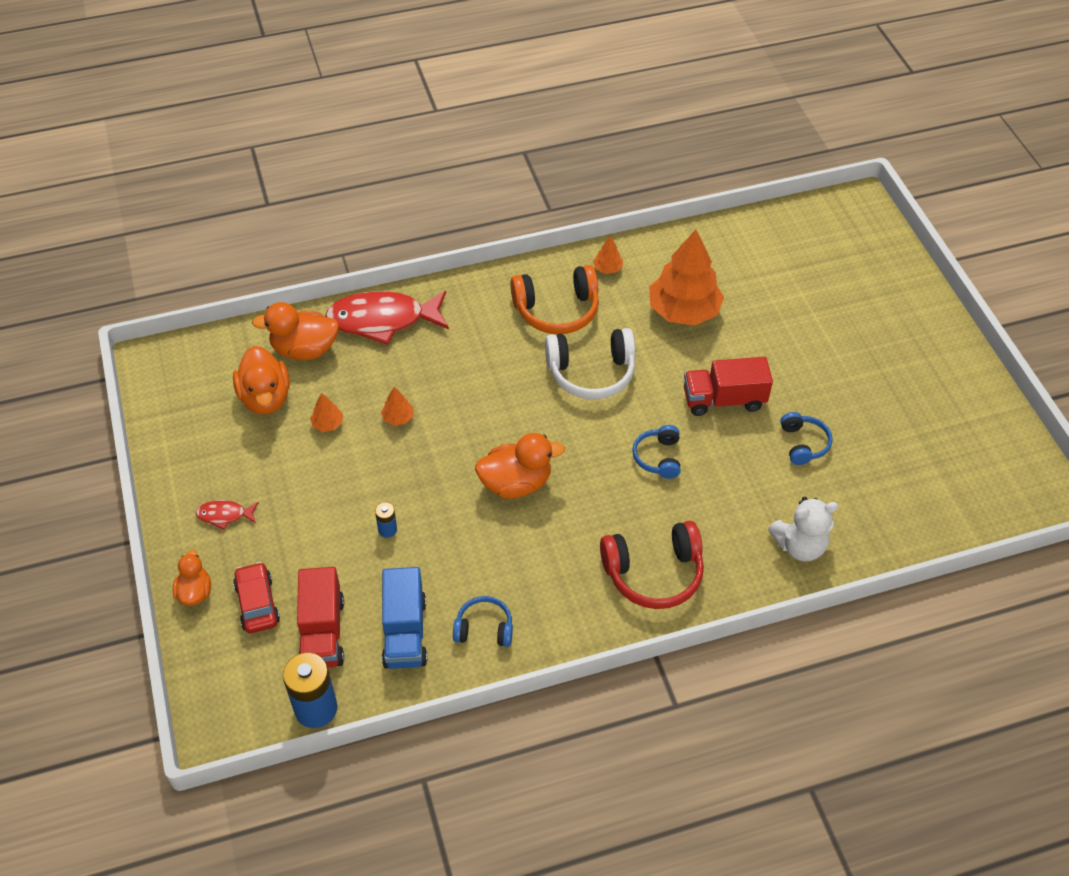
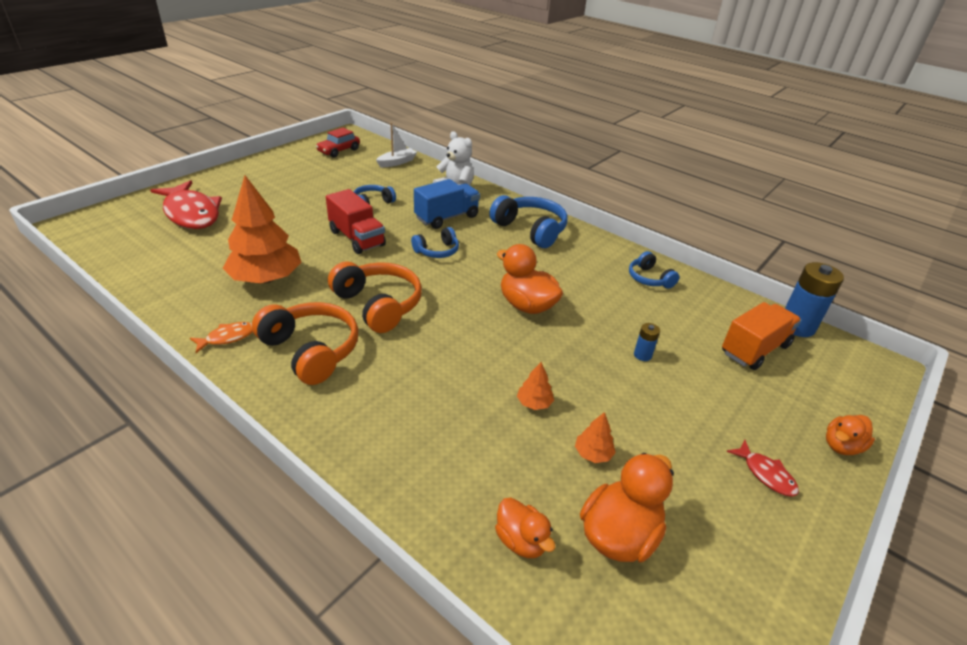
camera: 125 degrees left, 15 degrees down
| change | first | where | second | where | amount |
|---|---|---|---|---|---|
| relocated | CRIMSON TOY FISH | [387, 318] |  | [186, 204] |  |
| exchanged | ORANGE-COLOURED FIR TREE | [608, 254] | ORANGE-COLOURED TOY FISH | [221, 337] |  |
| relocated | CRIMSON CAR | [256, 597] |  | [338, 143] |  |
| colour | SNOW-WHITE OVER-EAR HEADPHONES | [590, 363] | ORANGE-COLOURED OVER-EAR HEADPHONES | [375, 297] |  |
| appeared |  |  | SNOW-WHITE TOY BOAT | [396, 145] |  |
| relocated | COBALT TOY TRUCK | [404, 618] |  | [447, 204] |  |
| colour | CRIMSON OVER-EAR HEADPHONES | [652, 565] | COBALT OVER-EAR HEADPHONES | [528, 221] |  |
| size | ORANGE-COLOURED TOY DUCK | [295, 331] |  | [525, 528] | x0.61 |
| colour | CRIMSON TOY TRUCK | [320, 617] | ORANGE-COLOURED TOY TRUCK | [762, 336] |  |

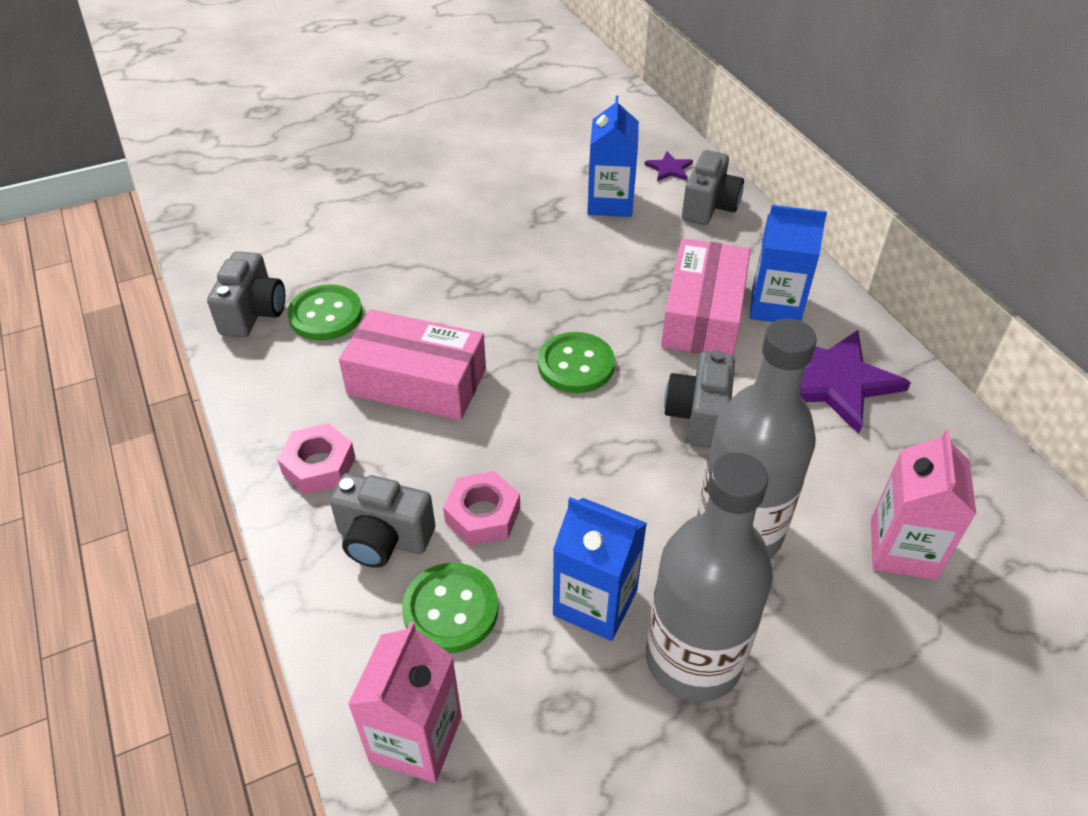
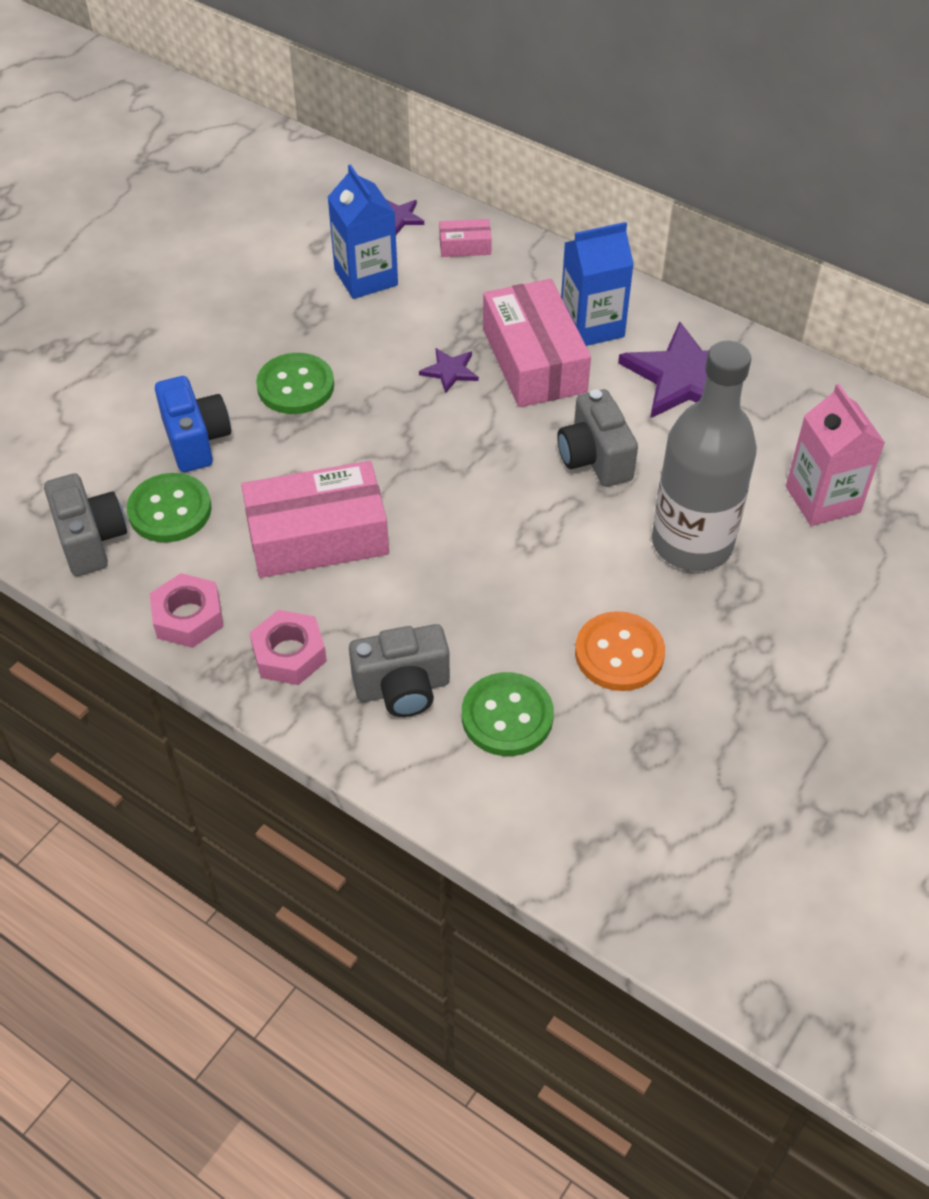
camera: 30 degrees left, 5 degrees up
| change | first | where | second | where | amount |
|---|---|---|---|---|---|
| relocated | ROSY HEXAGON NUT | [481, 508] |  | [186, 610] |  |
| appeared |  |  | COBALT CAMERA | [193, 424] |  |
| relocated | EMERALD SHIRT BUTTON | [576, 362] |  | [295, 383] |  |
| appeared |  |  | VIOLET STAR | [449, 370] |  |
| exchanged | GREY CAMERA | [713, 187] | ROSY PARCEL | [465, 238] |  |
| exchanged | COBALT MILK CARTON | [600, 569] | ORANGE-COLOURED SHIRT BUTTON | [620, 651] |  |
| missing | ROSY MILK CARTON | [405, 702] |  |  |  |
| missing | GREY DRINK BOTTLE | [709, 577] |  |  |  |

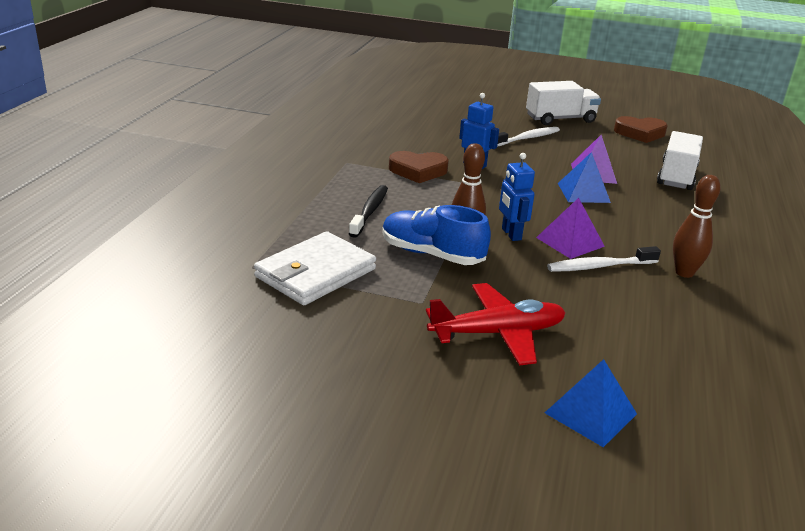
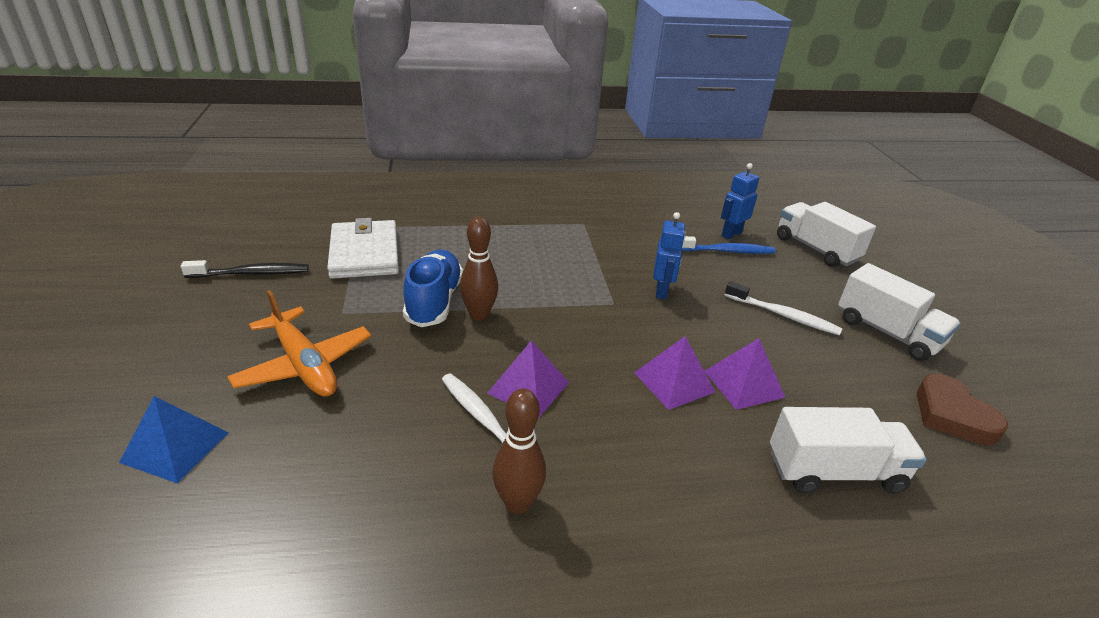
camera: 65 degrees right, 5 degrees up
| change | first | where | second | where | amount |
|---|---|---|---|---|---|
| relocated | JET-BLACK TOOTHBRUSH | [368, 211] |  | [245, 269] |  |
| colour | CRIMSON PLANE | [496, 324] | ORANGE-COLOURED PLANE | [299, 343] |  |
| spun | SNOW-WHITE BILLFOLD | [315, 268] |  | [363, 248] | 60 degrees clockwise |
| colour | COBALT PYRAMID | [584, 177] | VIOLET PYRAMID | [674, 373] |  |
| appeared |  |  | COBALT TOOTHBRUSH | [728, 245] |  |
| relocated | COBALT ROBOT FIGURE | [517, 197] |  | [740, 201] |  |
| appeared |  |  | SNOW-WHITE TOY TRUCK | [826, 234] |  |
| missing | BROWN HEART SHAPE | [419, 167] |  |  |  |

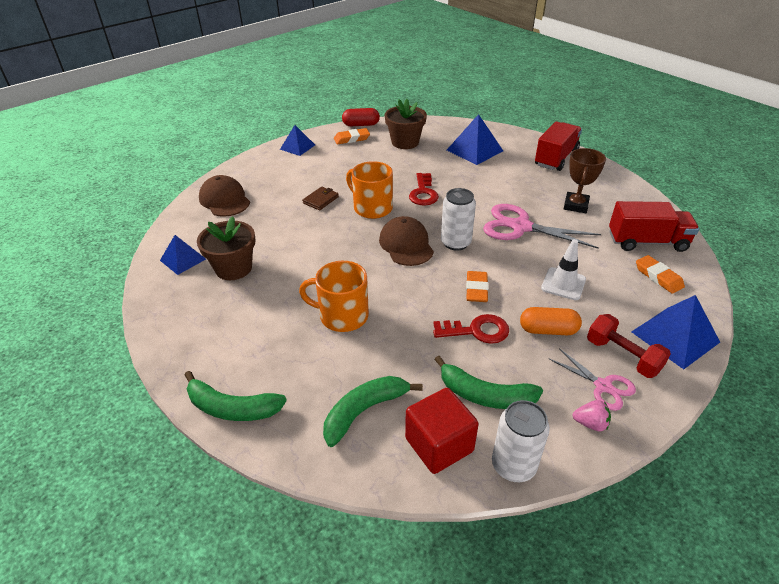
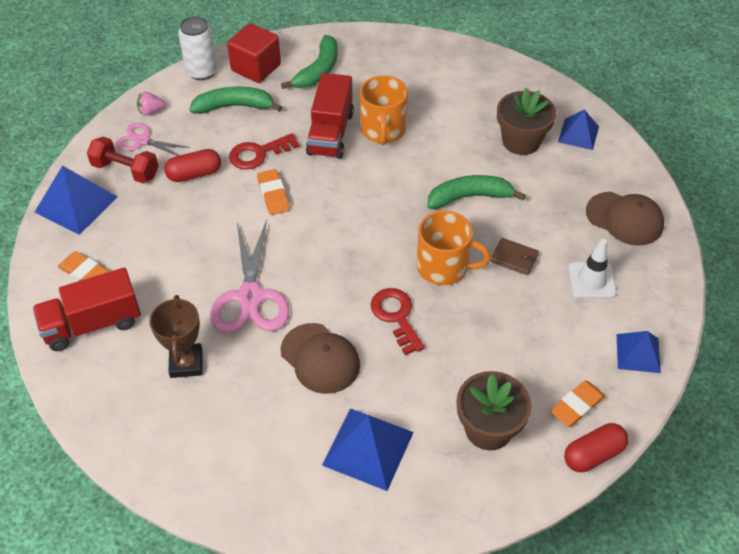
camera: 155 degrees right, 10 degrees up
| change | first | where | second | where | amount |
|---|---|---|---|---|---|
| colour | ORANGE-COLOURED PILL SHAPE | [551, 321] | CRIMSON PILL SHAPE | [192, 165] |  |
| spun | ROSY PAIR OF SCISSORS | [542, 226] |  | [249, 276] | 90 degrees clockwise |
| relocated | BROWN BASEBALL CAP | [406, 241] |  | [320, 358] |  |
| relocated | CRIMSON TOY TRUCK | [558, 146] |  | [330, 116] |  |
| spun | ORANGE-COLOURED COFFEE MUG | [334, 296] |  | [384, 110] | 105 degrees clockwise |
| relocated | EMERALD TOY BANANA | [236, 396] |  | [477, 192] |  |
| spun | BROWN BILLFOLD | [320, 198] |  | [515, 256] | 75 degrees counterclockwise |
| relocated | SNOW-WHITE SAFETY CONE | [563, 269] |  | [592, 268] |  |
| missing | SNOW-WHITE SODA CAN | [458, 219] |  |  |  |

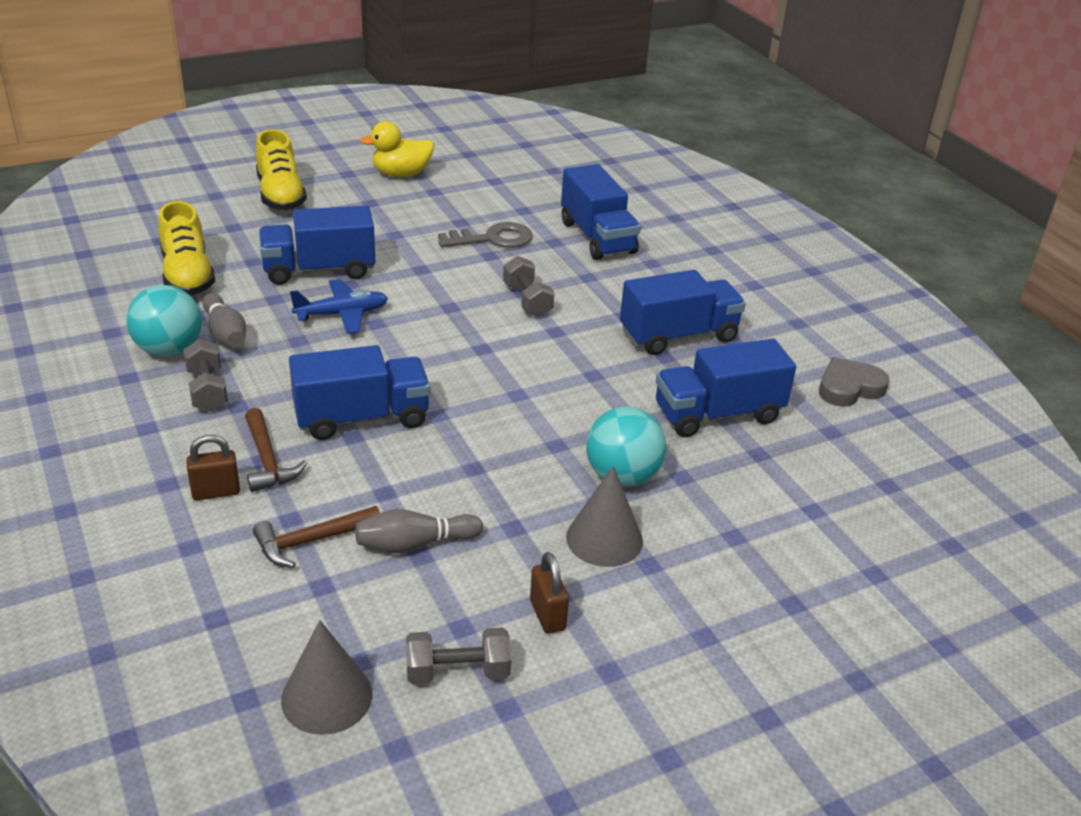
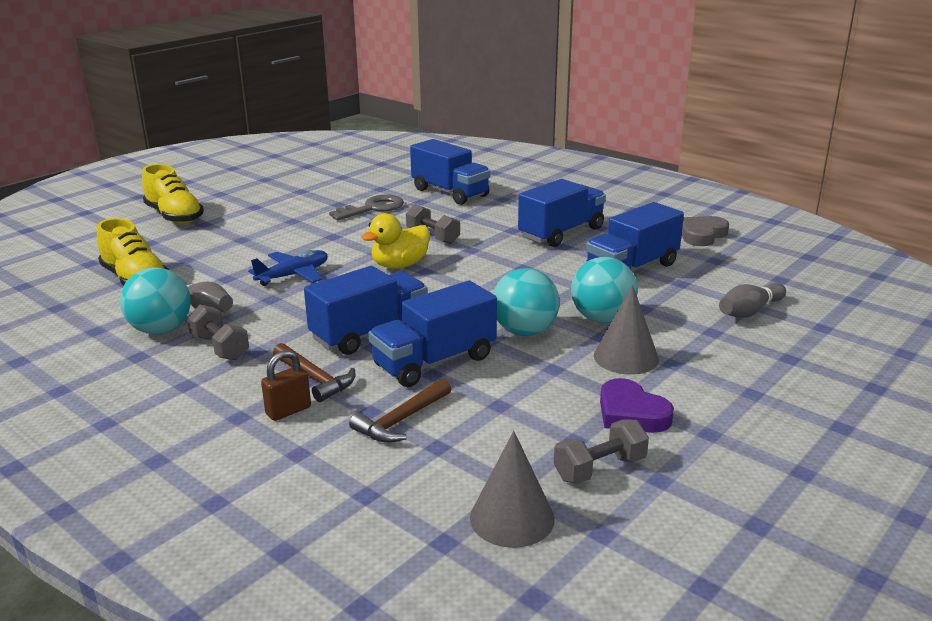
camera: 20 degrees left, 10 degrees down
| change | first | where | second | where | amount |
|---|---|---|---|---|---|
| relocated | GOLDEN TOY DUCK | [397, 149] |  | [396, 241] |  |
| relocated | COBALT TOY TRUCK | [317, 245] |  | [433, 334] |  |
| appeared |  |  | AQUA PLAY BALL | [526, 302] |  |
| exchanged | BROWN SMALL LOCK | [549, 593] | VIOLET HEART SHAPE | [637, 405] |  |
| relocated | GREY TENPIN | [419, 531] |  | [752, 300] |  |

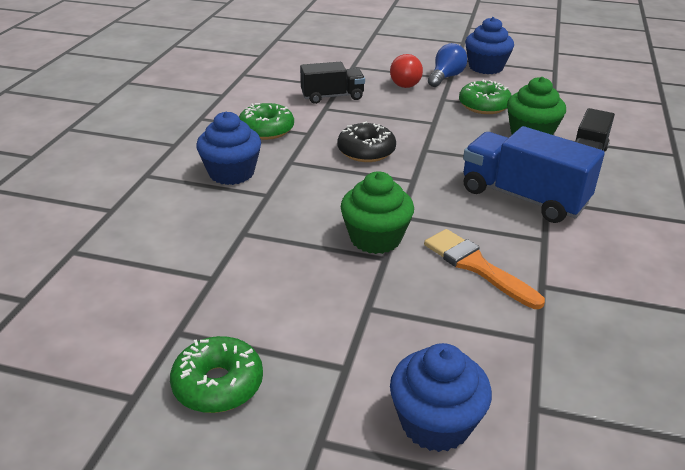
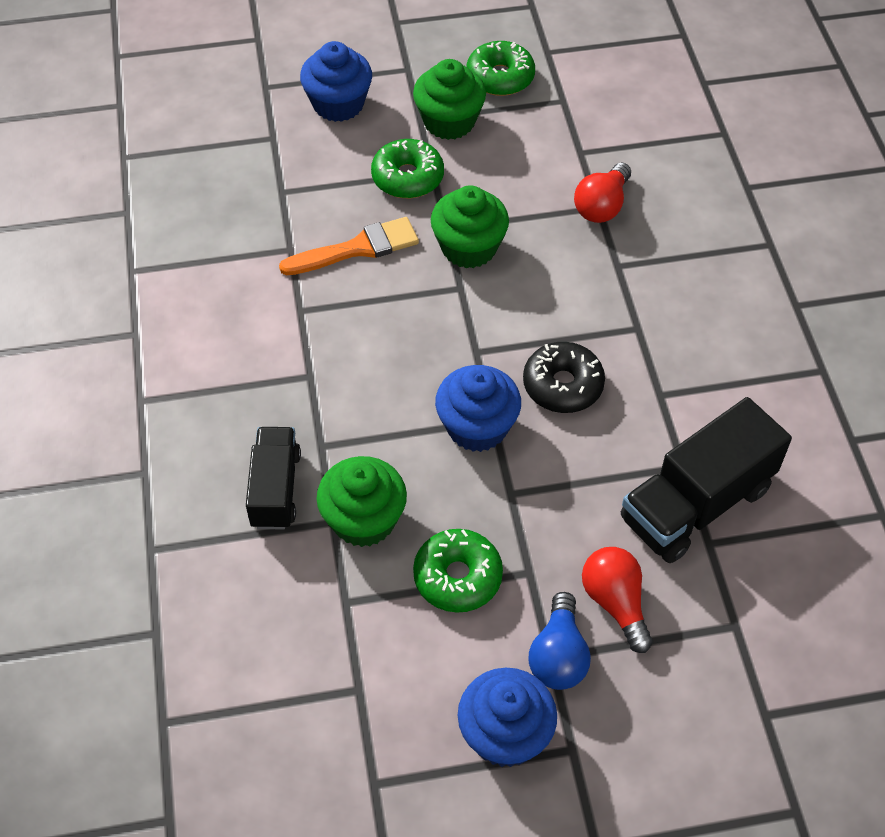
camera: 155 degrees right, 20 degrees up
| change | first | where | second | where | amount |
|---|---|---|---|---|---|
| spun | ORANGE-COLOURED PAINTBRUSH | [484, 269] |  | [349, 246] | 45 degrees counterclockwise |
| relocated | EMERALD DOUGHNUT | [266, 121] |  | [407, 168] |  |
| appeared |  |  | EMERALD FAIRY CAKE | [449, 99] |  |
| relocated | COBALT FAIRY CAKE | [228, 148] |  | [478, 408] |  |
| appeared |  |  | CRIMSON LIGHTBULB | [602, 193] |  |
| size | JET-BLACK TOY TRUCK | [332, 83] |  | [706, 480] | x1.59 |
| missing | COBALT TOY TRUCK | [534, 174] |  |  |  |

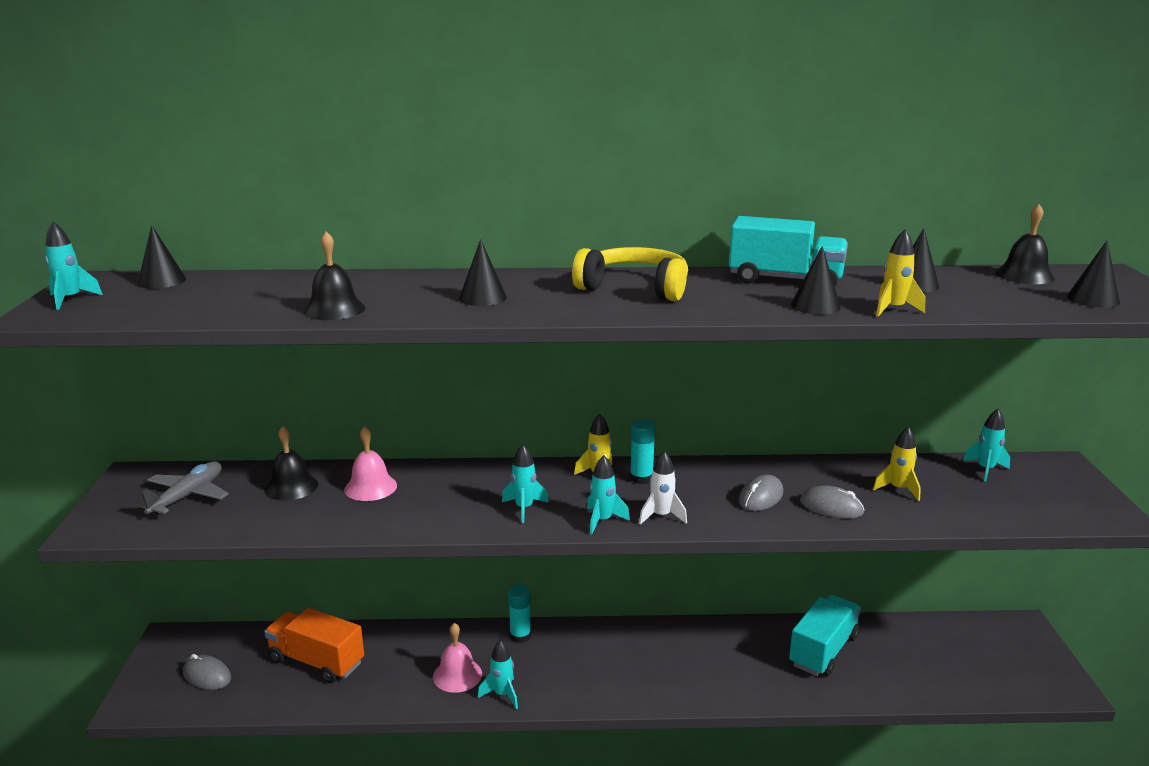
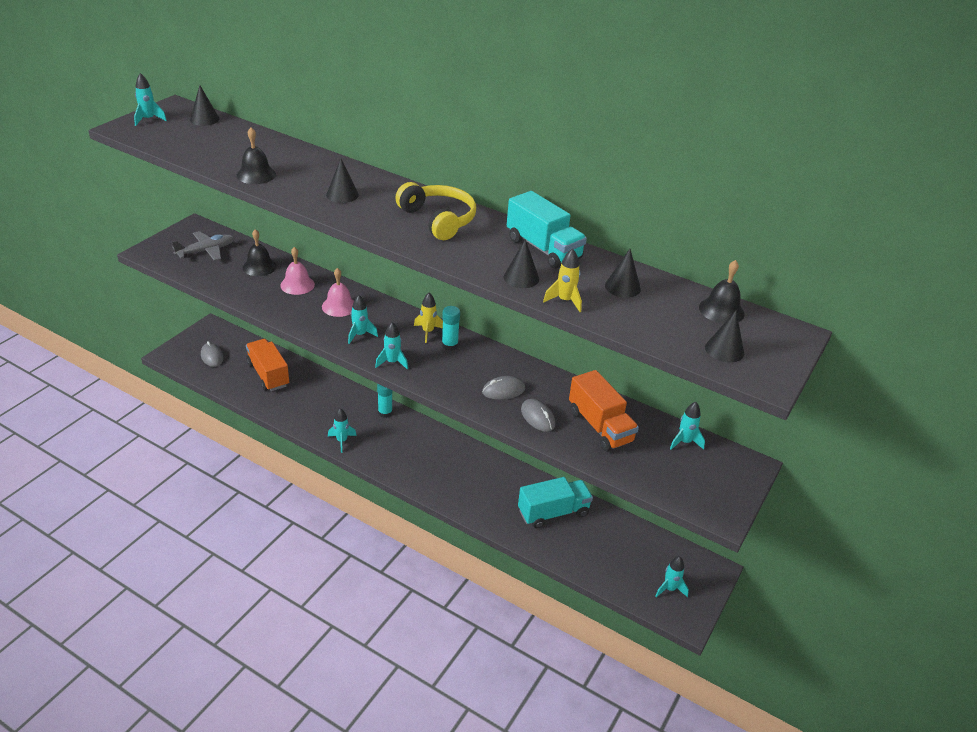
camera: 30 degrees right, 15 degrees up
| change | first | where | second | where | amount |
|---|---|---|---|---|---|
| relocated | ROSY SCHOOL BELL | [457, 658] |  | [338, 292] |  |
| exchanged | GOLDEN ROCKET | [897, 463] | ORANGE-COLOURED TOY TRUCK | [604, 411] |  |
| appeared |  |  | AQUA ROCKET | [672, 576] |  |
| missing | SNOW-WHITE ROCKET | [663, 488] |  |  |  |

